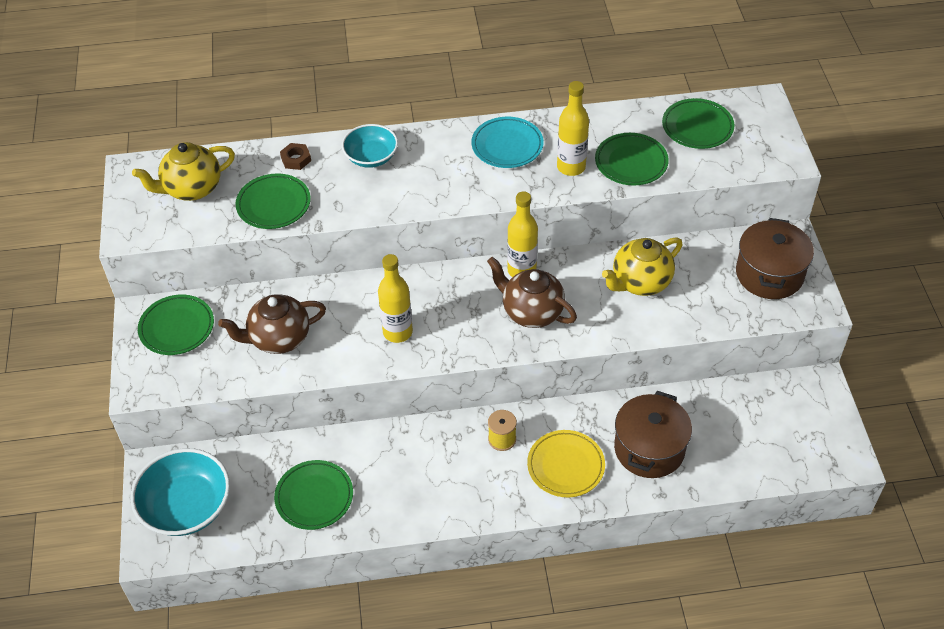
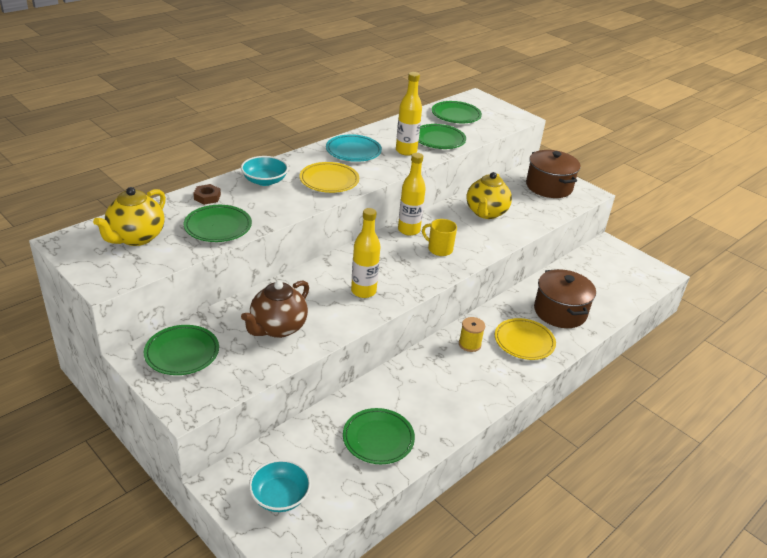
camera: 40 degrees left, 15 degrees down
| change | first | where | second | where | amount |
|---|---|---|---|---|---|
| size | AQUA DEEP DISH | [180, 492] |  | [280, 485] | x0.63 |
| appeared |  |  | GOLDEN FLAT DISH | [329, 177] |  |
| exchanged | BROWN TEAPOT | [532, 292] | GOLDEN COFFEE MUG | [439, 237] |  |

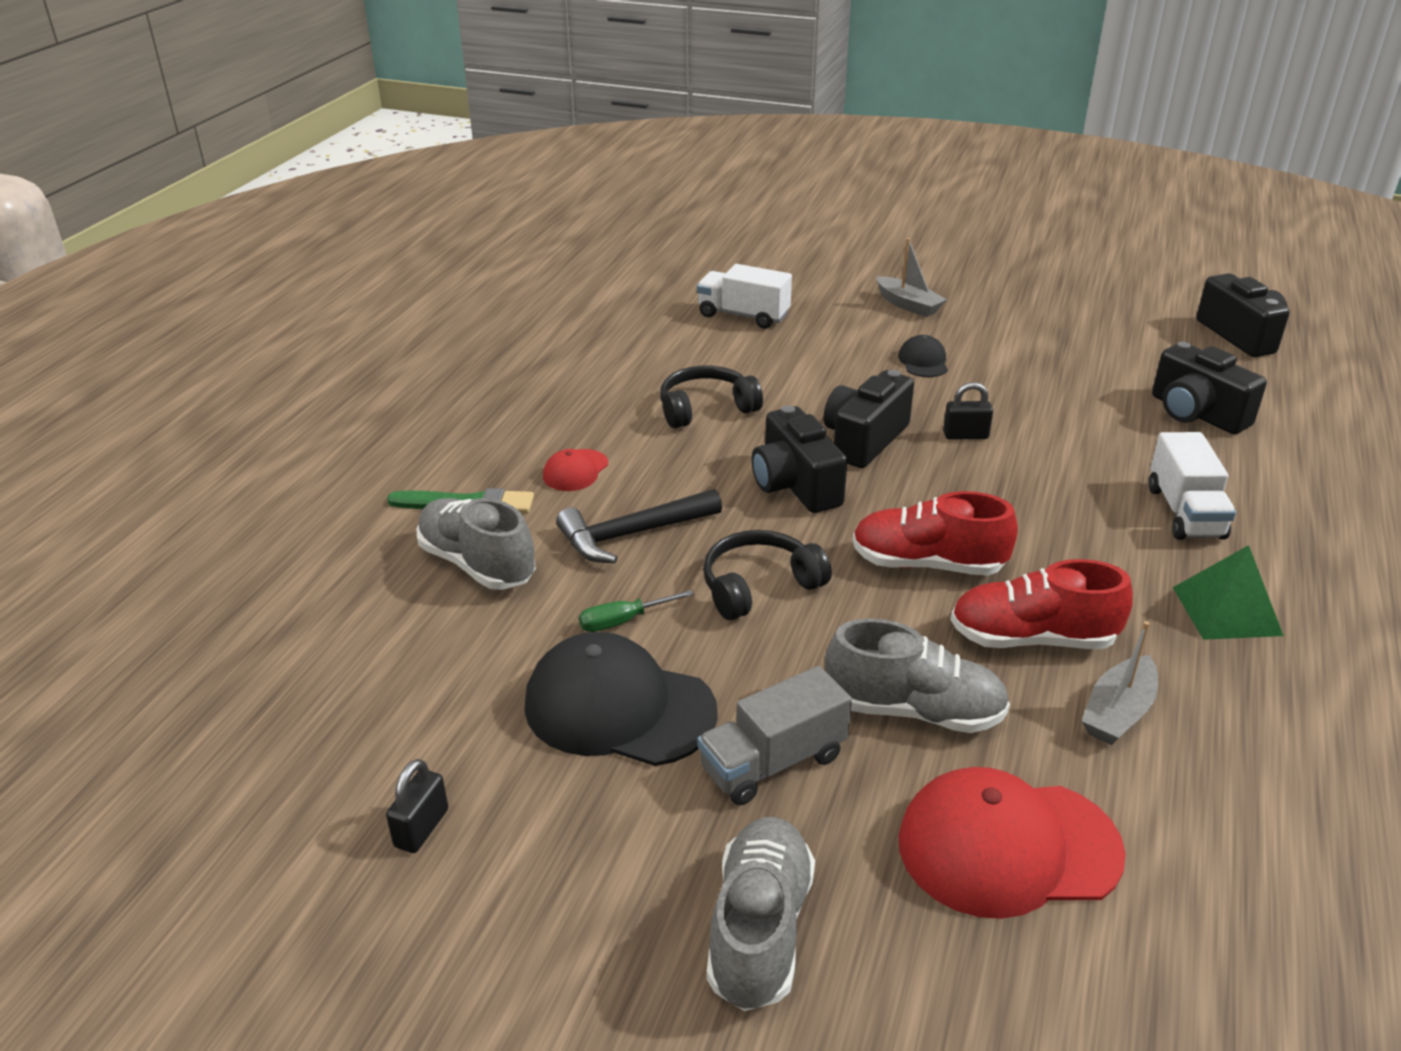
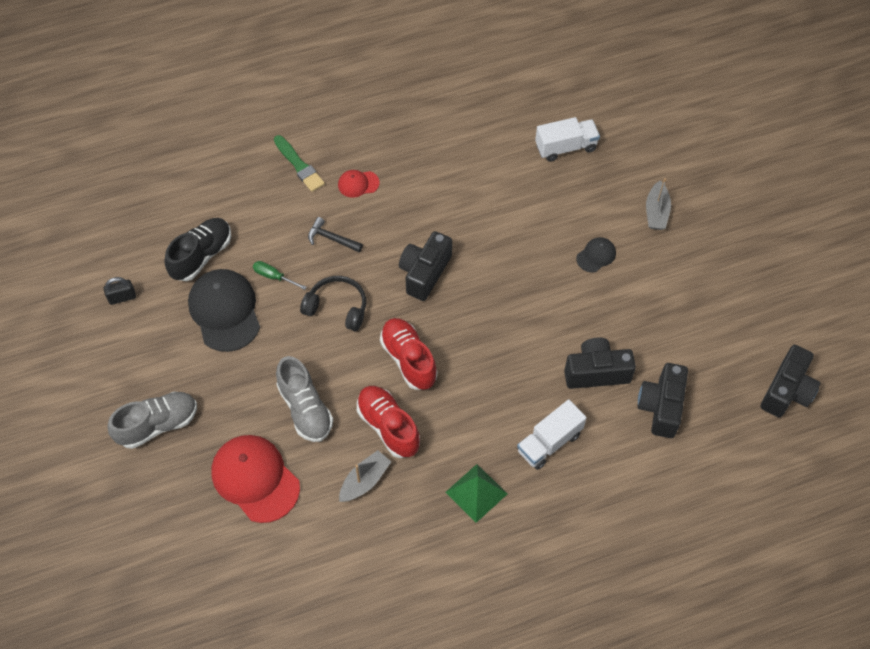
camera: 50 degrees right, 25 degrees up
| change | first | where | second | where | amount |
|---|---|---|---|---|---|
| appeared |  |  | JET-BLACK SHOE | [197, 249] |  |
| size | JET-BLACK CLAW HAMMER | [639, 526] |  | [335, 234] | x0.65 |
| spun | GREY TOY BOAT | [1120, 683] |  | [365, 476] | 135 degrees clockwise |
| spun | SNOW-WHITE TOY TRUCK | [744, 296] |  | [567, 139] | 90 degrees clockwise |
| relocated | JET-BLACK CAMERA | [869, 419] |  | [600, 363] |  |
| missing | GREY SHOE | [476, 544] |  |  |  |
| missing | JET-BLACK OVER-EAR HEADPHONES | [711, 397] |  |  |  |
| missing | GREY TOY TRUCK | [774, 735] |  |  |  |
| missing | JET-BLACK SMALL LOCK | [968, 411] |  |  |  |

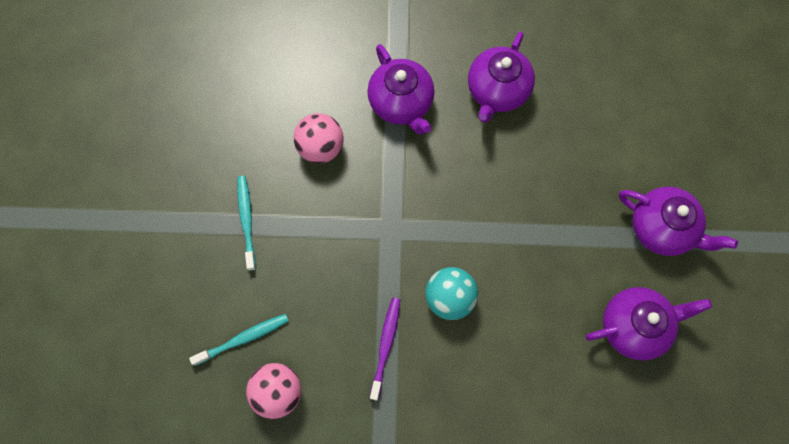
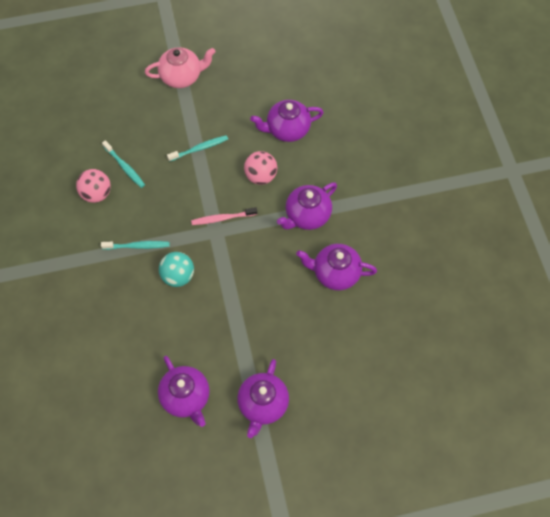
camera: 75 degrees right, 10 degrees down
| change | first | where | second | where | amount |
|---|---|---|---|---|---|
| colour | VIOLET TOOTHBRUSH | [385, 349] | AQUA TOOTHBRUSH | [135, 245] |  |
| appeared |  |  | ROSY TEAPOT | [180, 67] |  |
| appeared |  |  | ROSY TOOTHBRUSH | [224, 216] |  |
| appeared |  |  | VIOLET TEAPOT | [287, 121] |  |

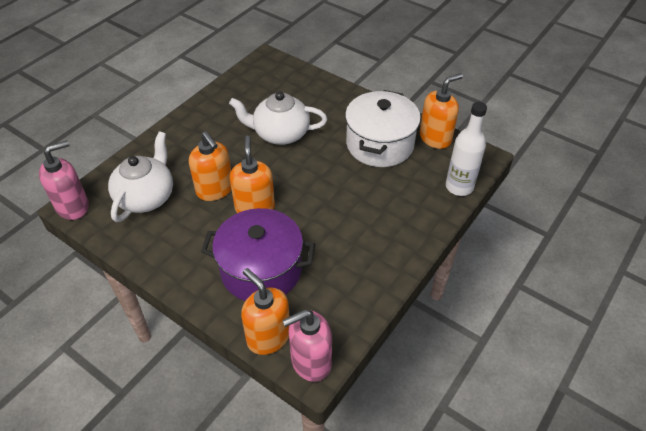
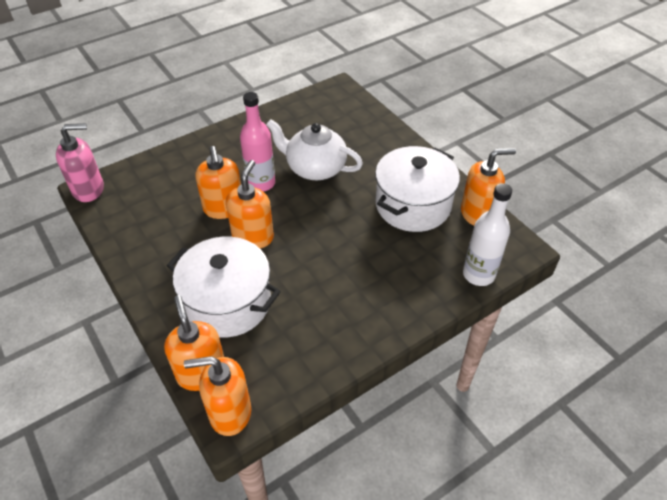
camera: 20 degrees right, 0 degrees up
| change | first | where | second | where | amount |
|---|---|---|---|---|---|
| colour | VIOLET POT | [258, 254] | SNOW-WHITE POT | [224, 287] |  |
| colour | ROSY PUMP BOTTLE | [307, 345] | ORANGE-COLOURED PUMP BOTTLE | [217, 396] |  |
| appeared |  |  | ROSY DRINK BOTTLE | [257, 142] |  |
| missing | SNOW-WHITE TEAPOT | [140, 176] |  |  |  |

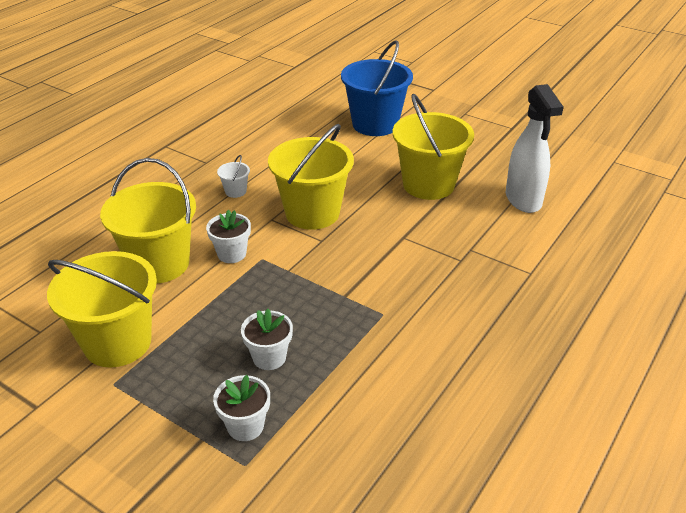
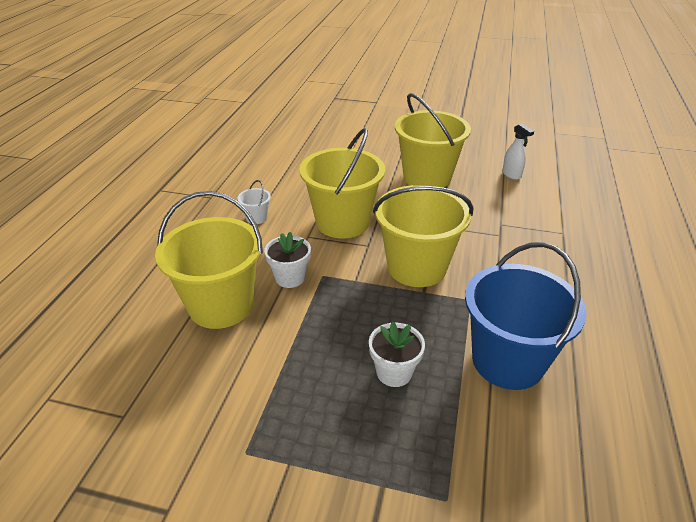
camera: 20 degrees left, 0 degrees up
| change | first | where | second | where | amount |
|---|---|---|---|---|---|
| relocated | GOLDEN BUCKET | [102, 309] |  | [423, 236] |  |
| relocated | COBALT BUCKET | [377, 88] |  | [526, 316] |  |
| size | SNOW-WHITE SPRAY CLEANER | [535, 148] |  | [518, 151] | x0.50 |
| missing | SNOW-WHITE POTTED PLANT | [241, 408] |  |  |  |

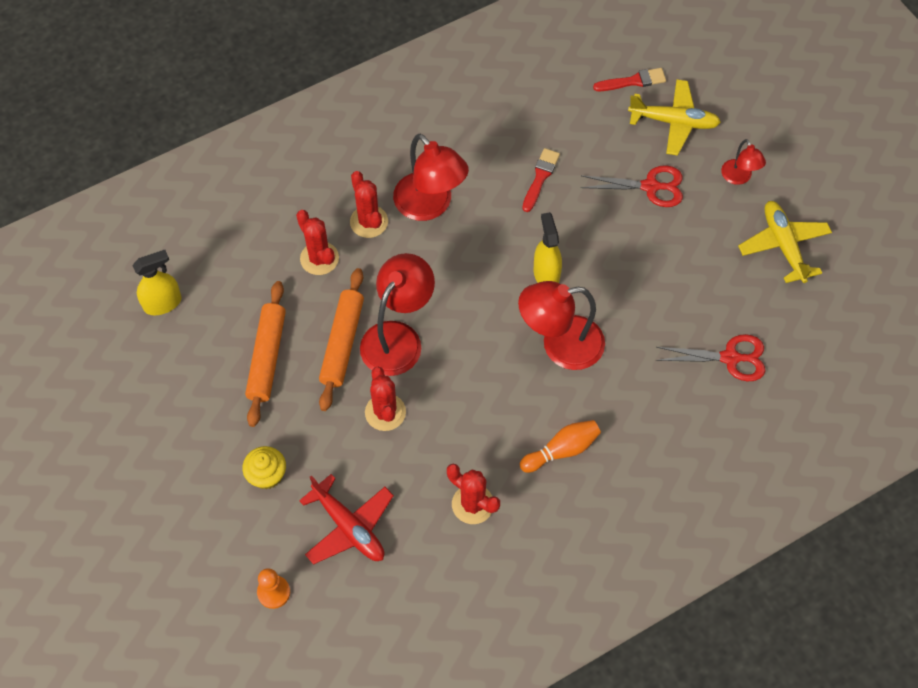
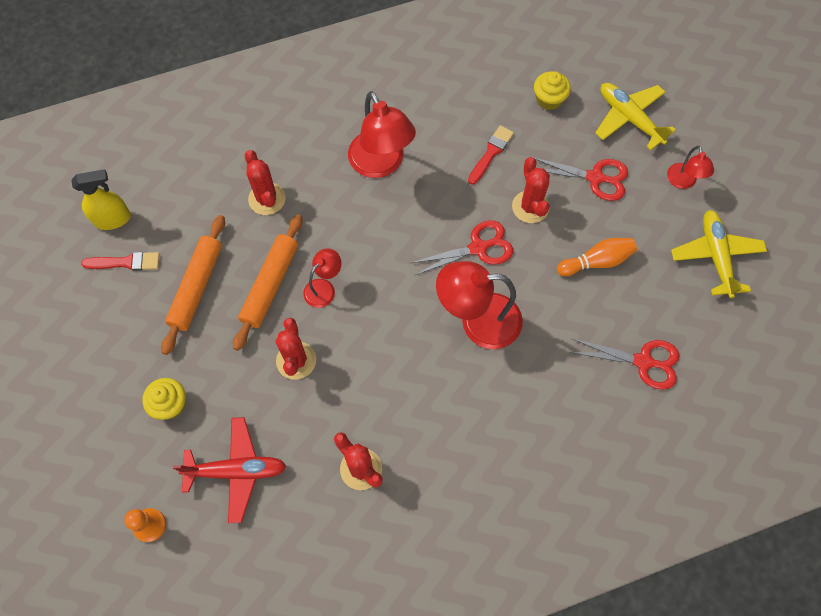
camera: 10 degrees right, 5 degrees up
| change | first | where | second | where | amount |
|---|---|---|---|---|---|
| relocated | CRIMSON PAINTBRUSH | [629, 79] |  | [120, 261] |  |
| spun | CRIMSON PLANE | [346, 519] |  | [229, 470] | 60 degrees counterclockwise |
| size | CRIMSON LAMP | [397, 314] |  | [322, 278] | x0.53 |
| exchanged | GOLDEN SPRAY CLEANER | [548, 247] | CRIMSON PAIR OF SCISSORS | [462, 247] |  |
| relocated | CRIMSON SAGUARO CACTUS | [369, 204] |  | [531, 190] |  |
| appeared |  |  | GOLDEN FAIRY CAKE | [552, 90] |  |
| relocated | ORANGE-COLOURED TENPIN | [560, 446] |  | [597, 257] |  |
| spun | GOLDEN PLANE | [674, 117] |  | [635, 116] | 150 degrees counterclockwise |

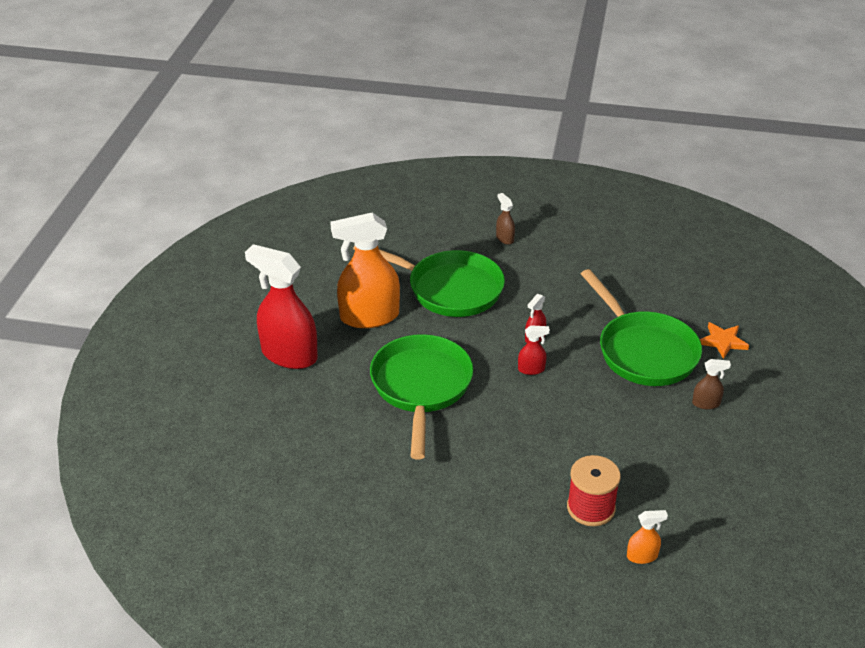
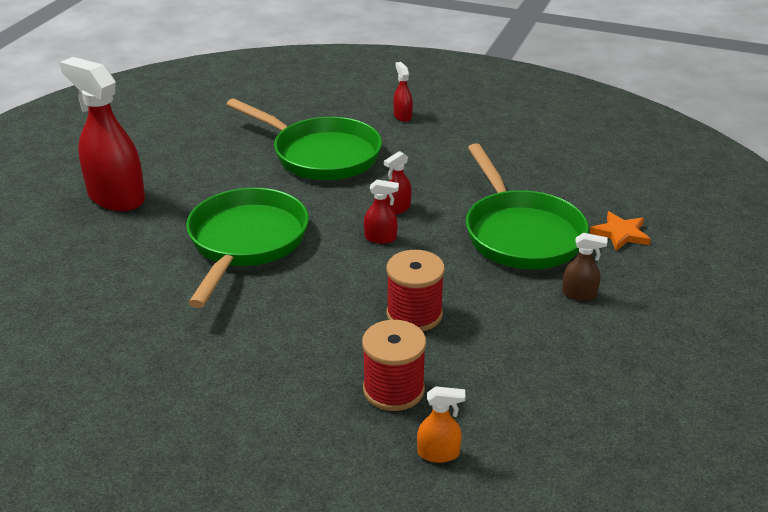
camera: 10 degrees right, 5 degrees down
| change | first | where | second | where | amount |
|---|---|---|---|---|---|
| appeared |  |  | CRIMSON REEL OF THREAD | [415, 290] |  |
| colour | BROWN SPRAY CLEANER | [505, 219] | CRIMSON SPRAY CLEANER | [403, 92] |  |
| missing | ORANGE-COLOURED SPRAY CLEANER | [365, 270] |  |  |  |

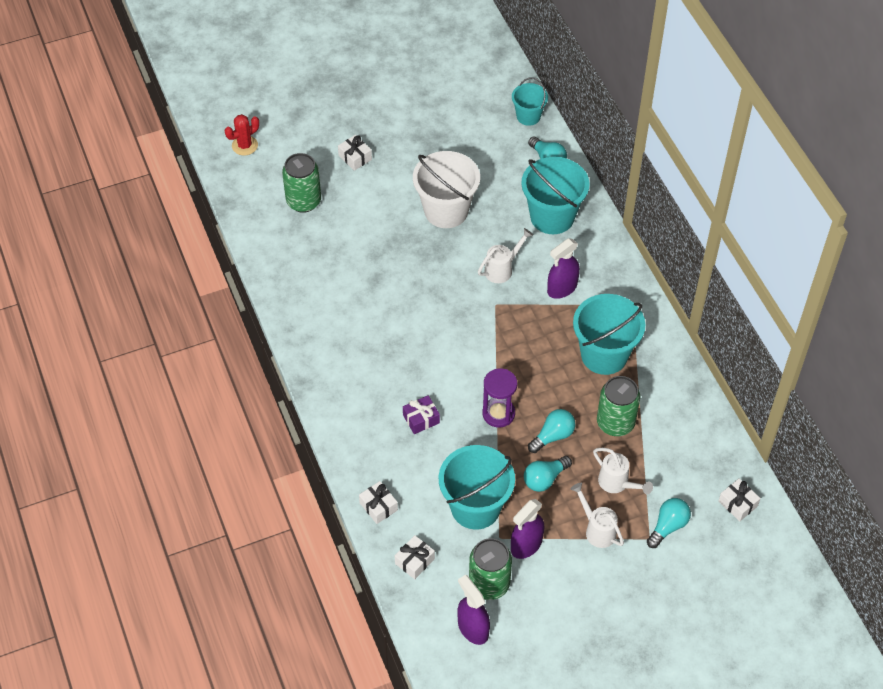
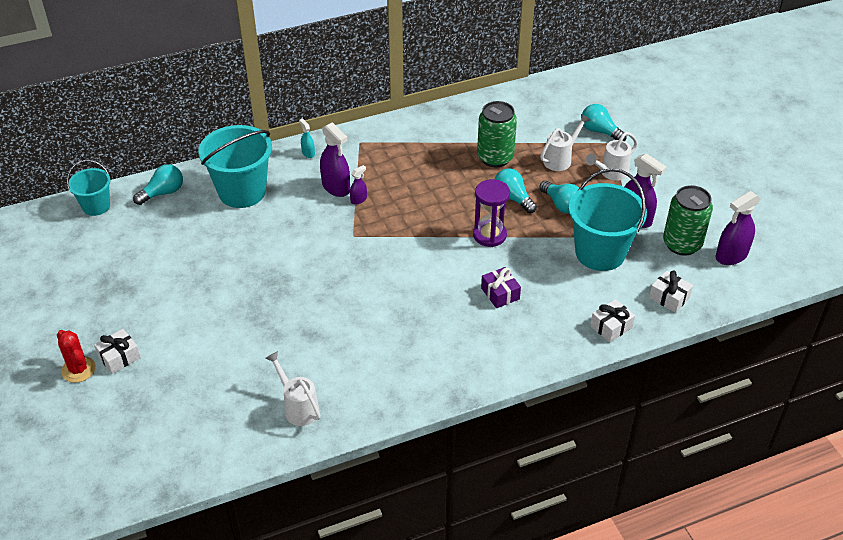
camera: 90 degrees left, 10 degrees down
| change | first | where | second | where | amount |
|---|---|---|---|---|---|
| relocated | CRIMSON SAGUARO CACTUS | [242, 134] |  | [76, 356] |  |
| relocated | SNOW-WHITE WATERING CAN | [505, 255] |  | [292, 388] |  |
| appeared |  |  | AQUA SPRAY CLEANER | [307, 138] |  |
| appeared |  |  | VIOLET SPRAY CLEANER | [358, 185] |  |
| missing | EMERALD SODA CAN | [301, 183] |  |  |  |
| missing | SNOW-WHITE BUCKET | [446, 189] |  |  |  |
| missing | AQUA BUCKET | [609, 334] |  |  |  |
| missing | SNOW-WHITE WRAPPED GIFT | [739, 500] |  |  |  |

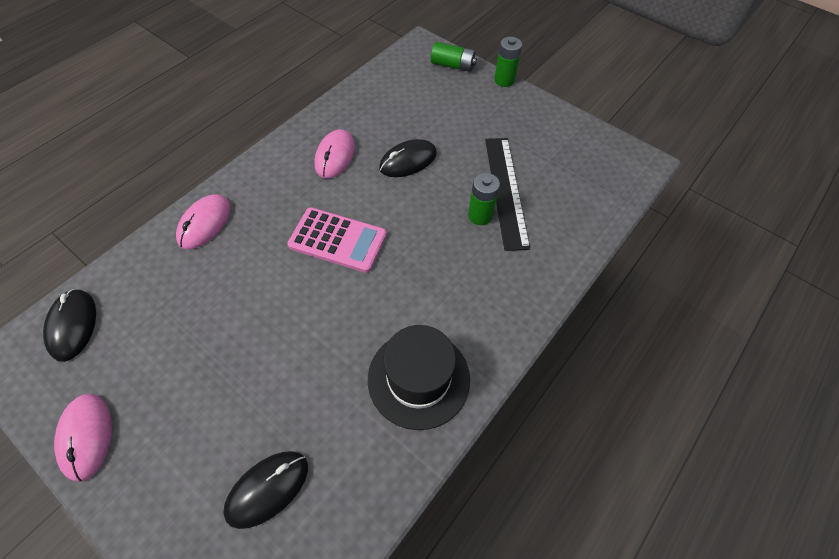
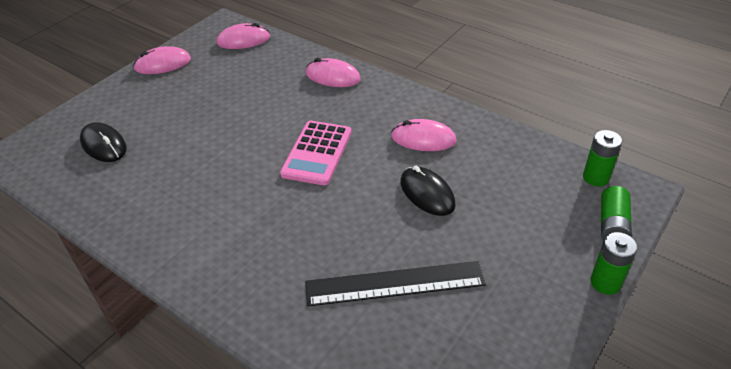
camera: 90 degrees right, 15 degrees down
| change | first | where | second | where | amount |
|---|---|---|---|---|---|
| colour | JET-BLACK PC MOUSE | [69, 325] | ROSY PC MOUSE | [243, 36] |  |
| relocated | EMERALD AA BATTERY | [484, 199] |  | [602, 158] |  |
| missing | JET-BLACK TOP HAT | [419, 377] |  |  |  |

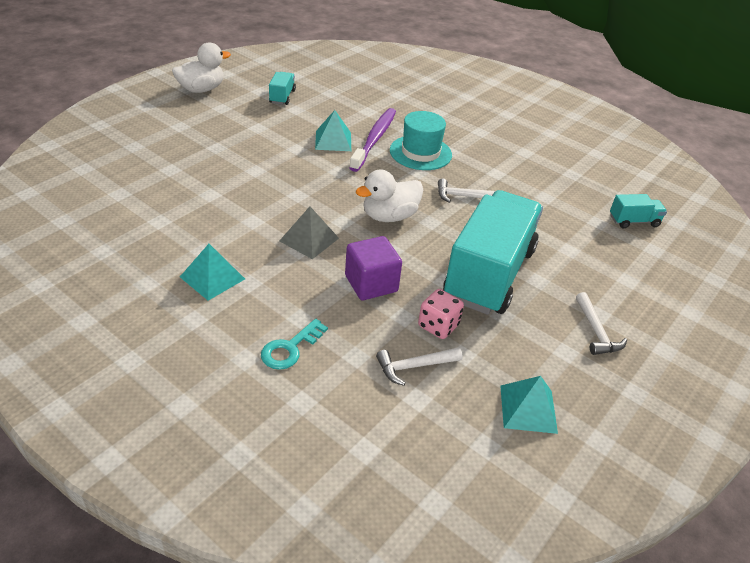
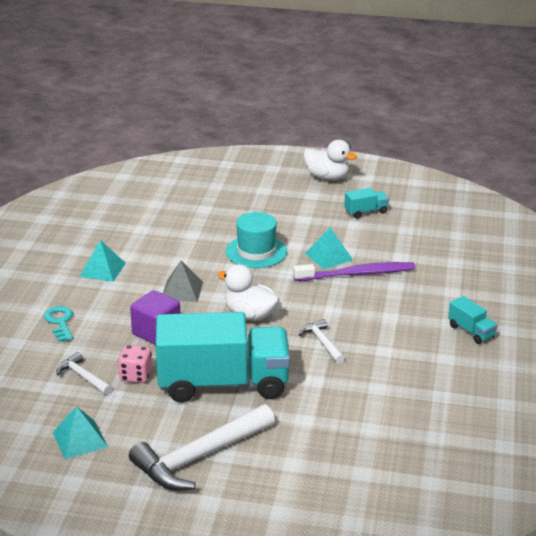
camera: 65 degrees right, 10 degrees down
| change | first | where | second | where | amount |
|---|---|---|---|---|---|
| spun | AQUA KEY | [294, 344] |  | [58, 324] | 60 degrees clockwise |
| size | SNOW-WHITE CLAW HAMMER | [601, 323] |  | [202, 447] | x2.01 |
| relocated | AQUA TOP HAT | [421, 140] |  | [256, 240] |  |
| relocated | AQUA TOY TRUCK | [638, 211] |  | [473, 320] |  |

